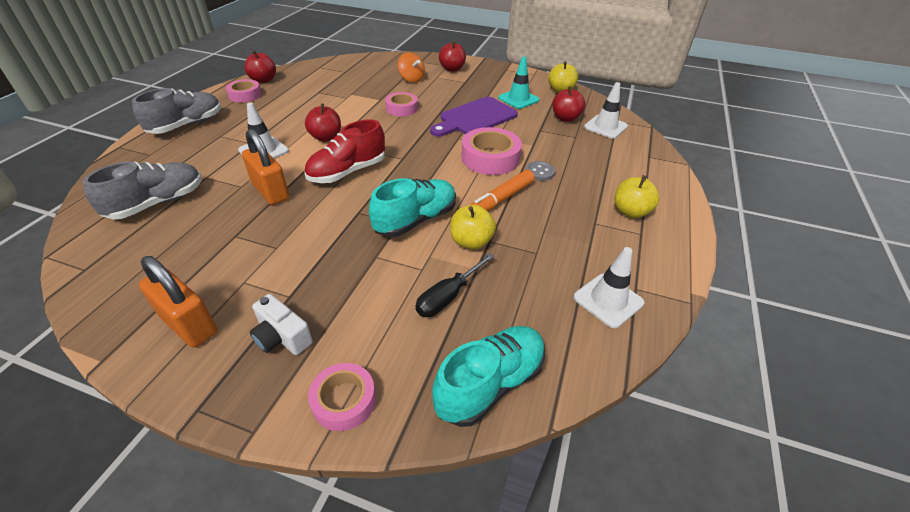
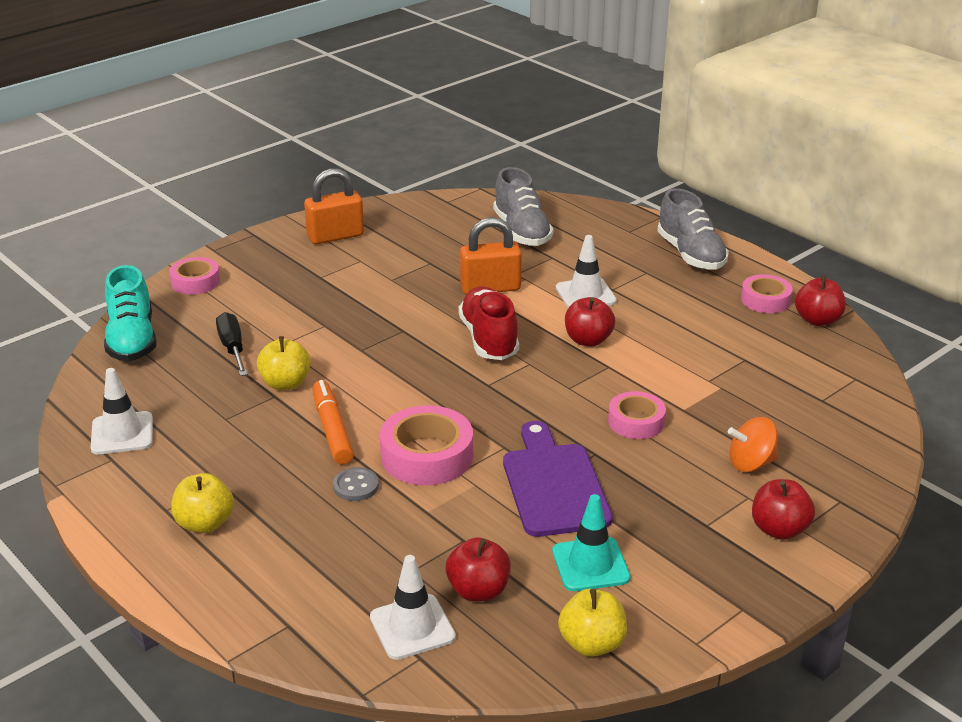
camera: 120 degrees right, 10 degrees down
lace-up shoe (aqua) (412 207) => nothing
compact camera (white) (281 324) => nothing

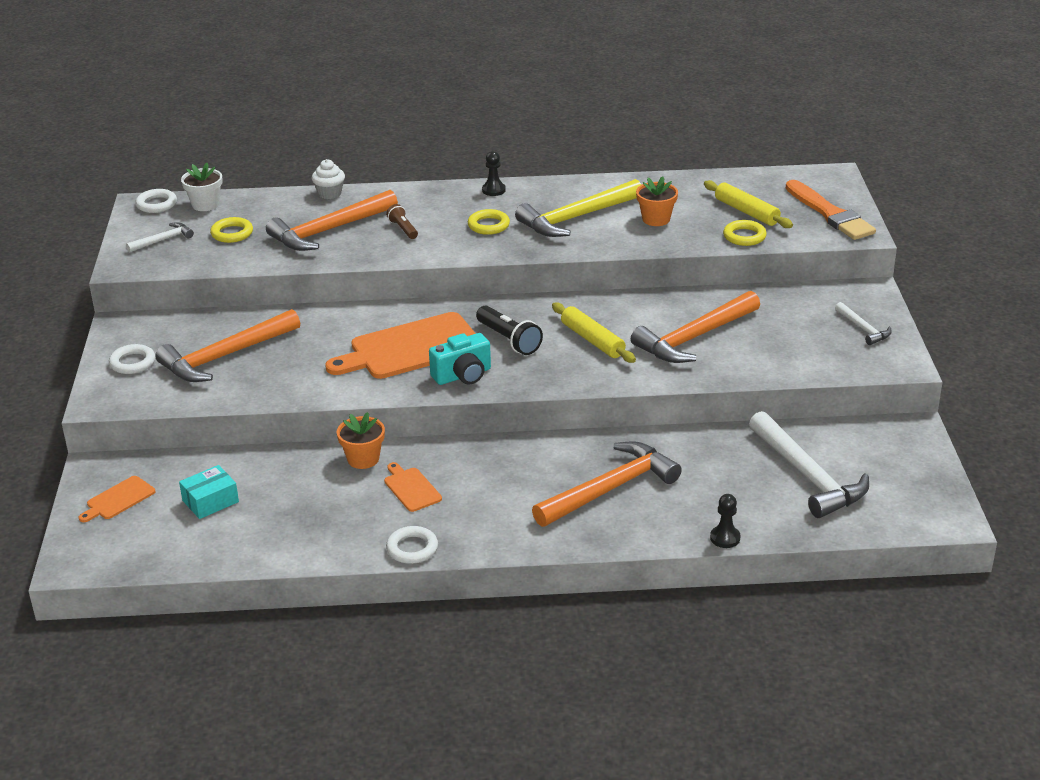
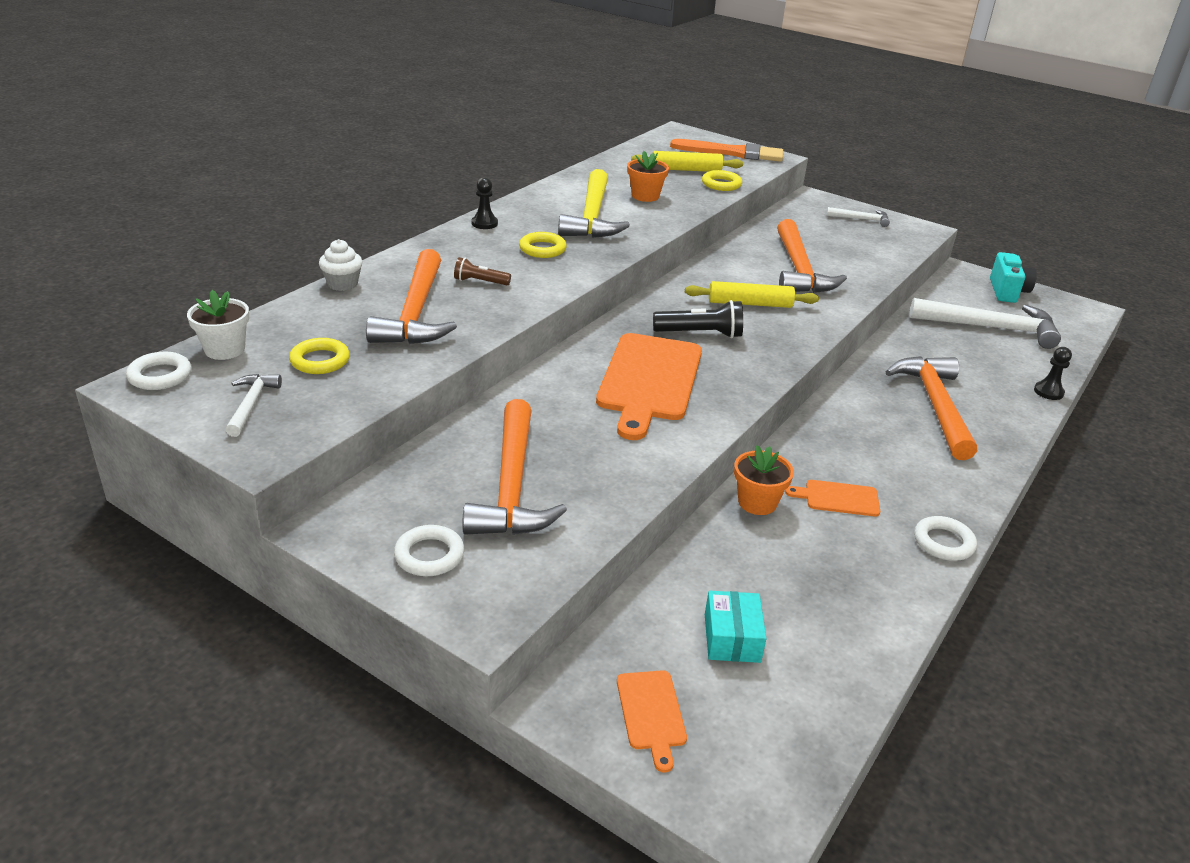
camera: 55 degrees left, 0 degrees up
compact camera (aqua) (460 359) => compact camera (aqua) (1013 277), move

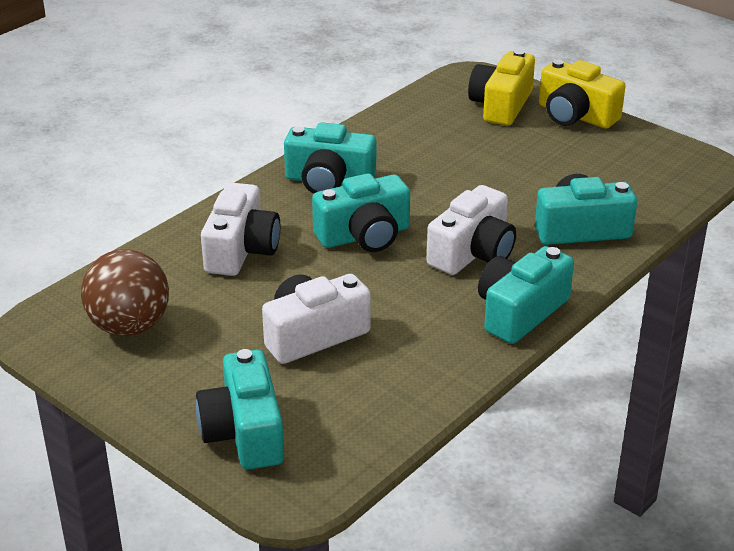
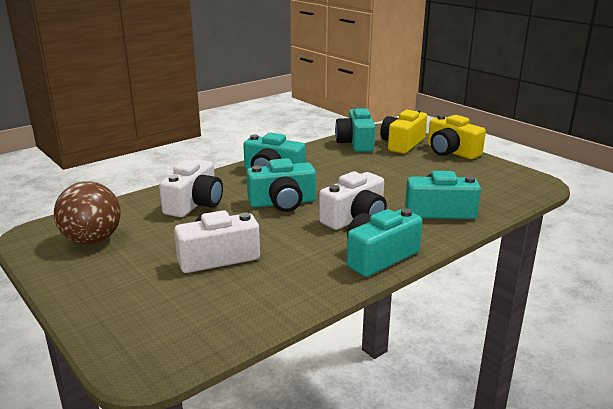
camera: 10 degrees right, 10 degrees down
compact camera (aqua) (240 409) => compact camera (aqua) (355 129), move

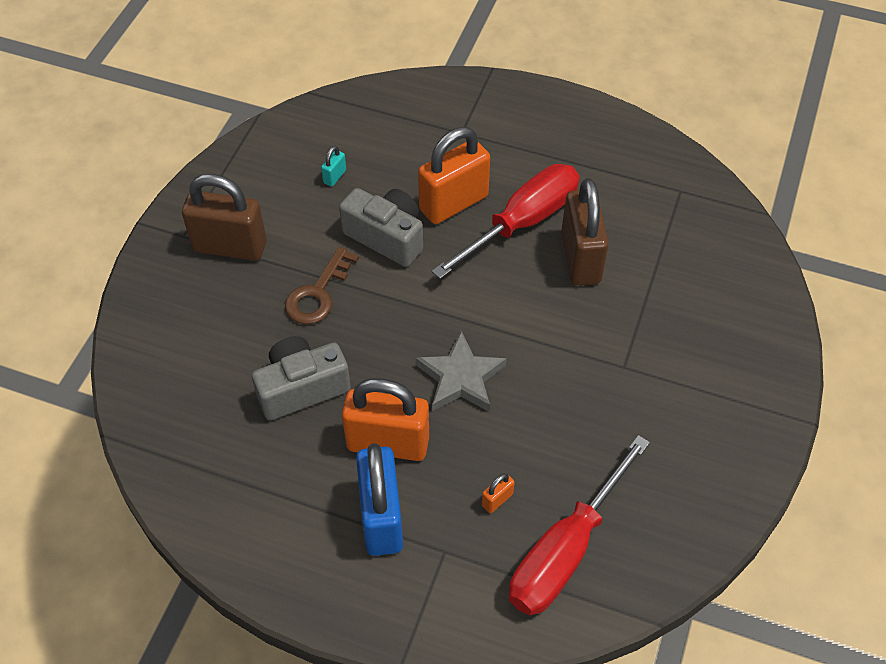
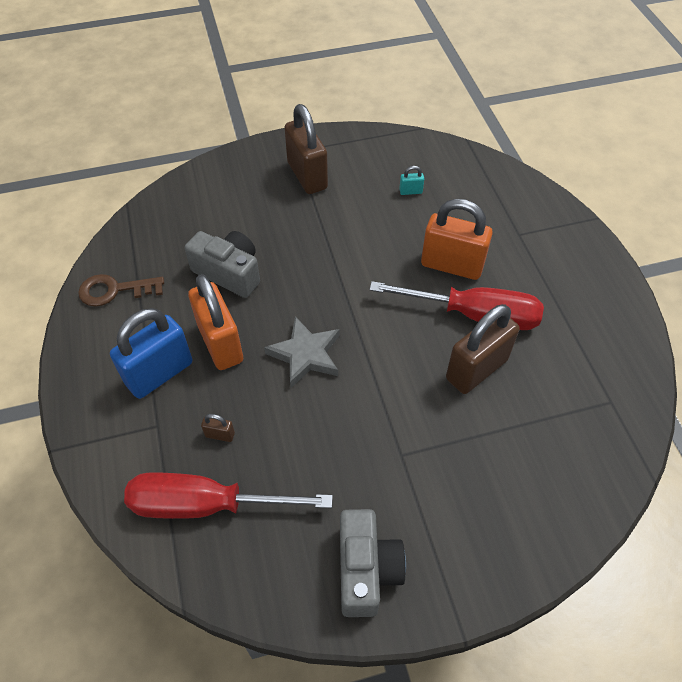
camera: 55 degrees right, 0 degrees up
compact camera (ash-grey) (381 227) => compact camera (ash-grey) (373 563), move
key (russet) (322 285) => key (russet) (121 290), move
lock (orange-coloured) (498 493) => lock (russet) (218 428)

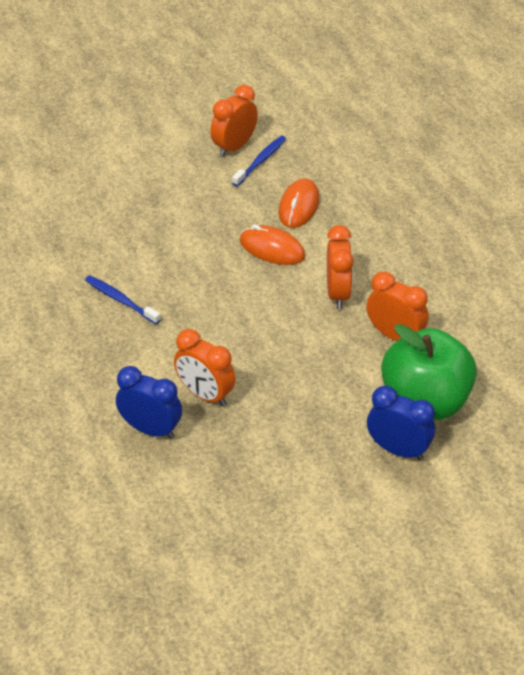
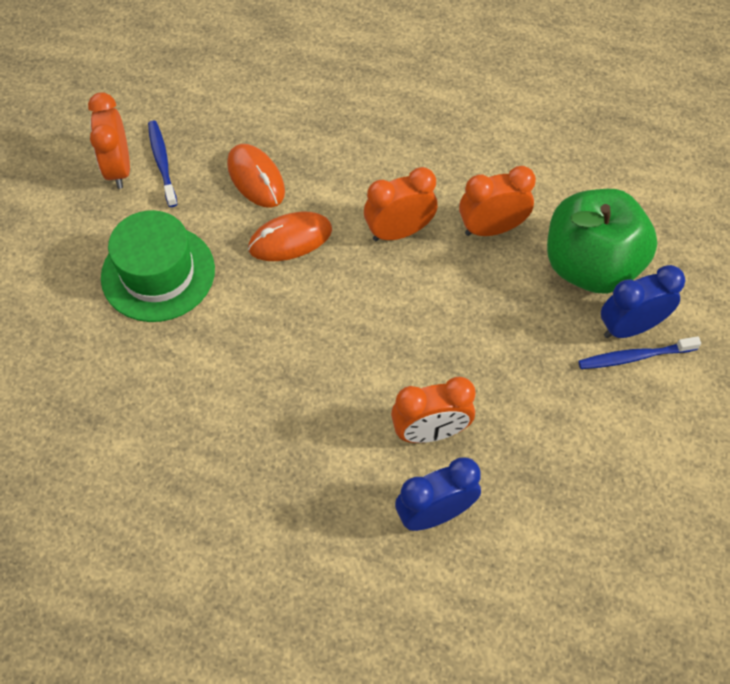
camera: 50 degrees left, 15 degrees up
clock (orange-coloured) (340 267) => clock (orange-coloured) (401 204), 60 degrees counterclockwise
tooth brush (cobalt) (123 299) => tooth brush (cobalt) (639 352), move
nothing => hat (emerald) (158 266)

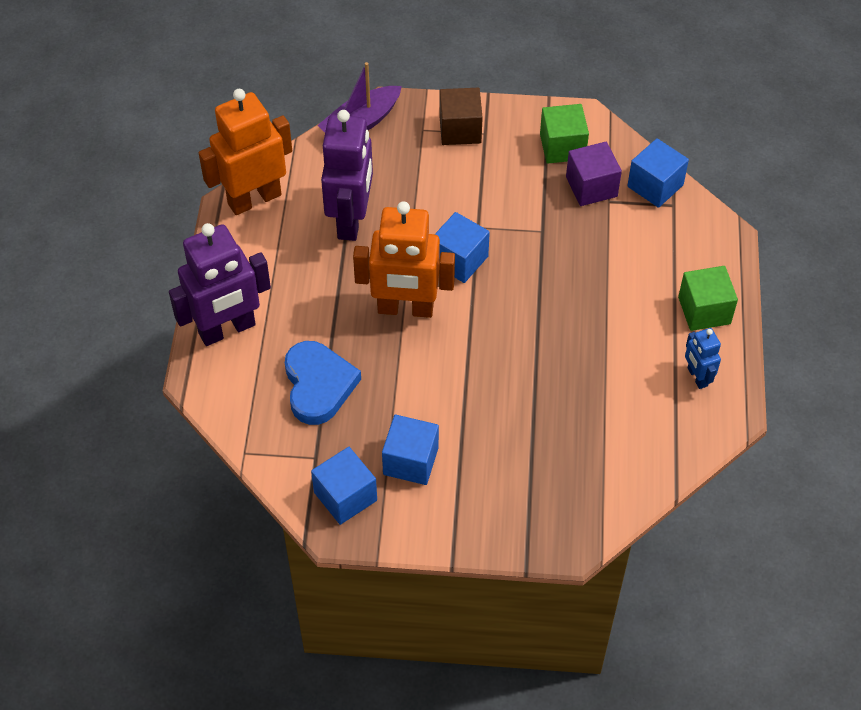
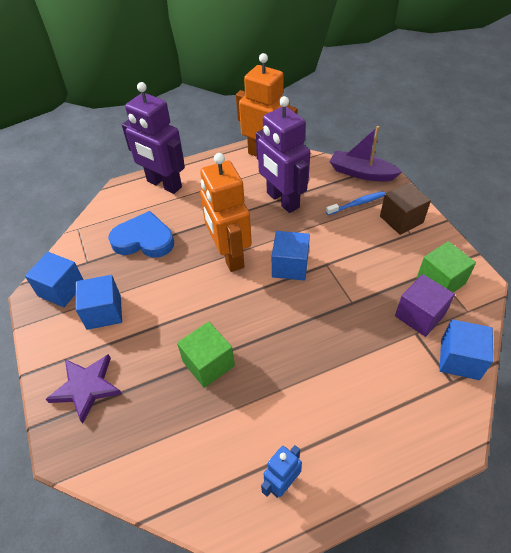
camera: 65 degrees right, 5 degrees down
robot (royal purple) (347 175) => robot (royal purple) (283 154), 75 degrees clockwise
block (emerald) (708 298) => block (emerald) (206 355), move
love heart (cobalt) (323 383) => love heart (cobalt) (141 234), 135 degrees counterclockwise
nothing => tooth brush (cobalt) (355 203)
nothing => star shape (royal purple) (84 388)

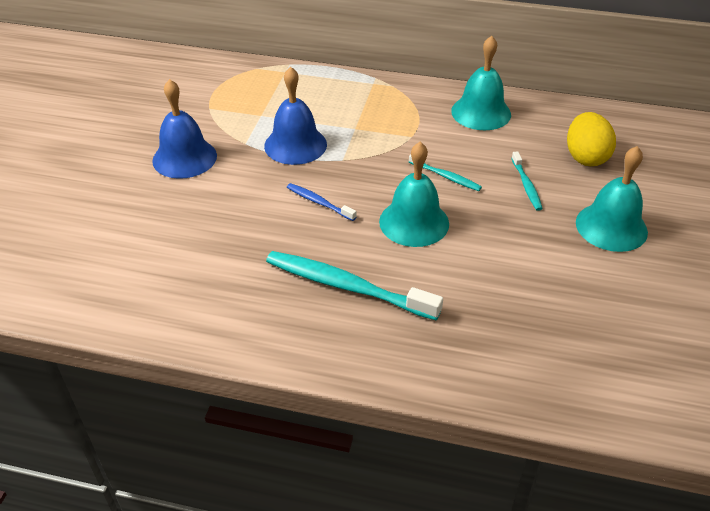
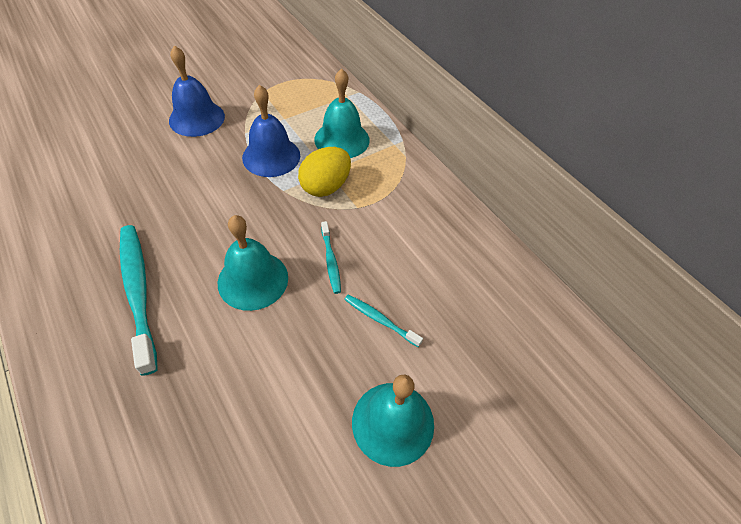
camera: 40 degrees right, 10 degrees up
bell (aqua) (481 83) => bell (aqua) (342 113), move
egg (yellow) (591 139) => egg (yellow) (324 172), move
tooth brush (aqua) (527 181) => tooth brush (aqua) (383 320), 90 degrees clockwise
tooth brush (cobalt) (321 202) => nothing

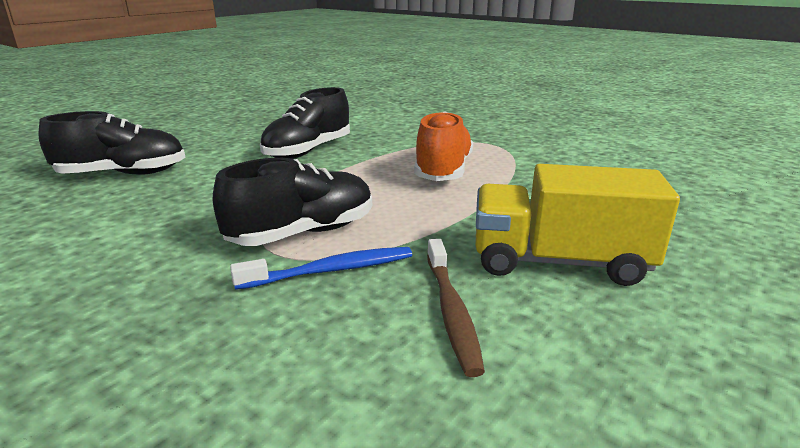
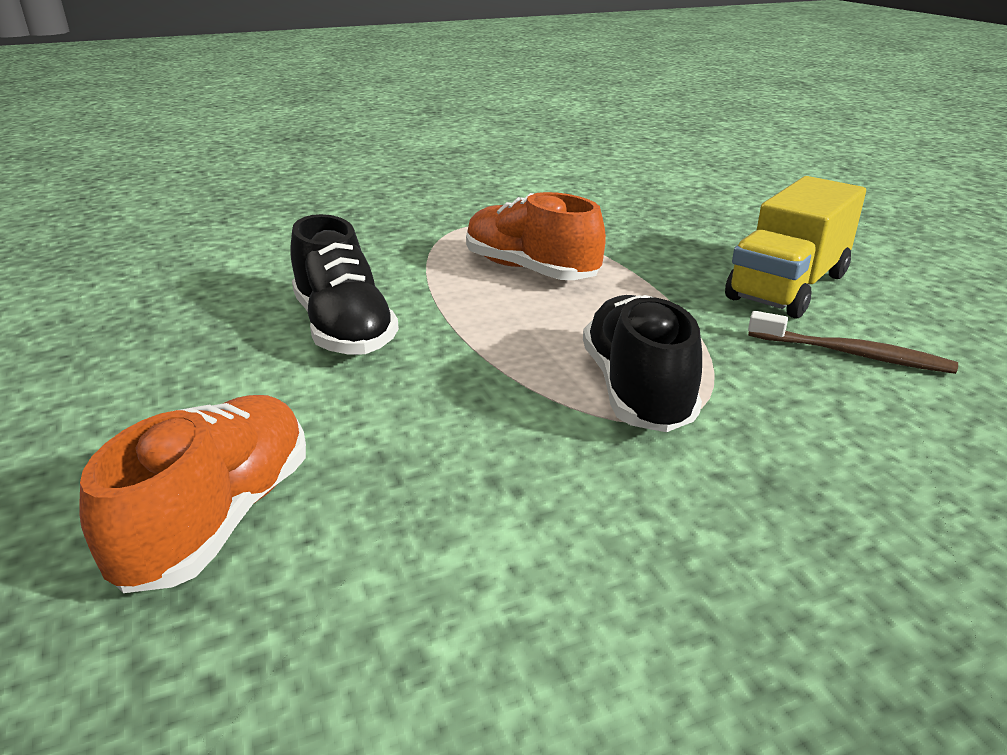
camera: 60 degrees left, 5 degrees up
lace-up shoe (black) (112 143) => lace-up shoe (orange-coloured) (192 494)
tooth brush (cobalt) (321 268) => nothing

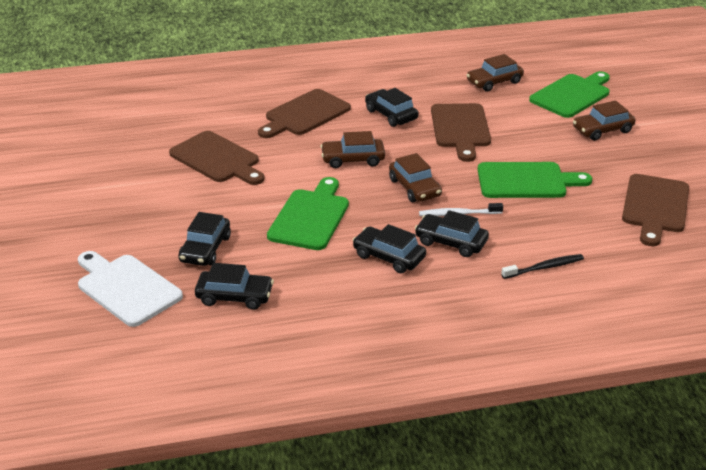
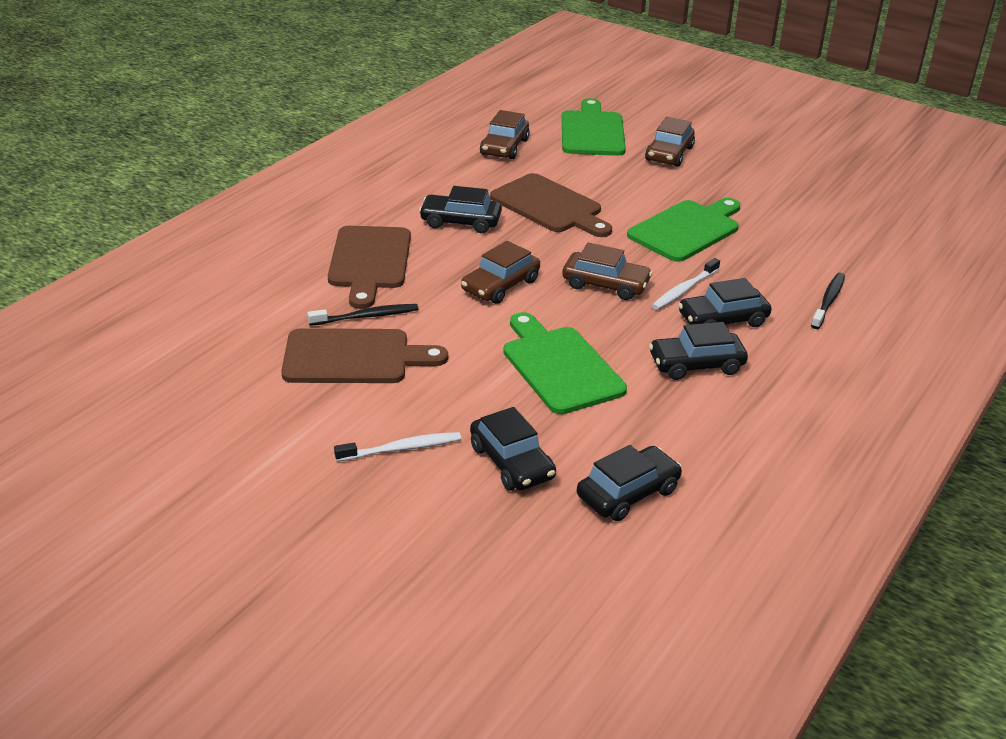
camera: 45 degrees left, 0 degrees up
chopping board (russet) (655 210) => nothing
chopping board (white) (130 289) => nothing
nothing => tooth brush (black) (363 315)
nothing => tooth brush (white) (397 447)

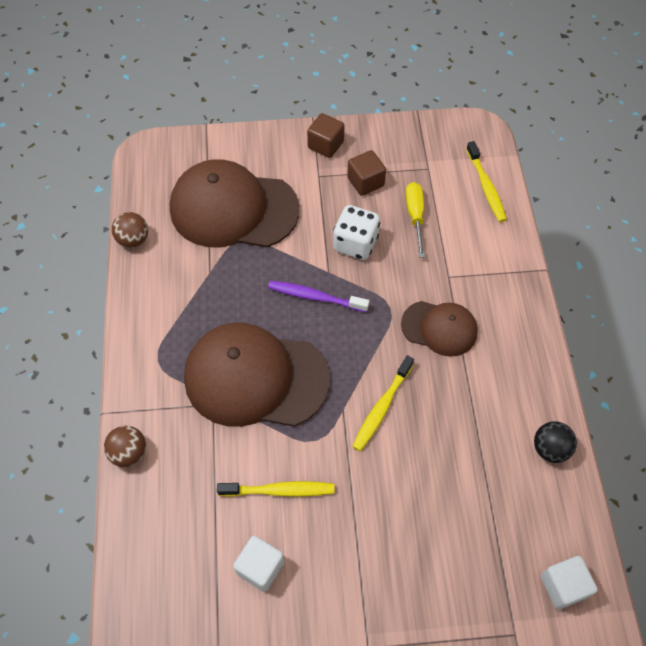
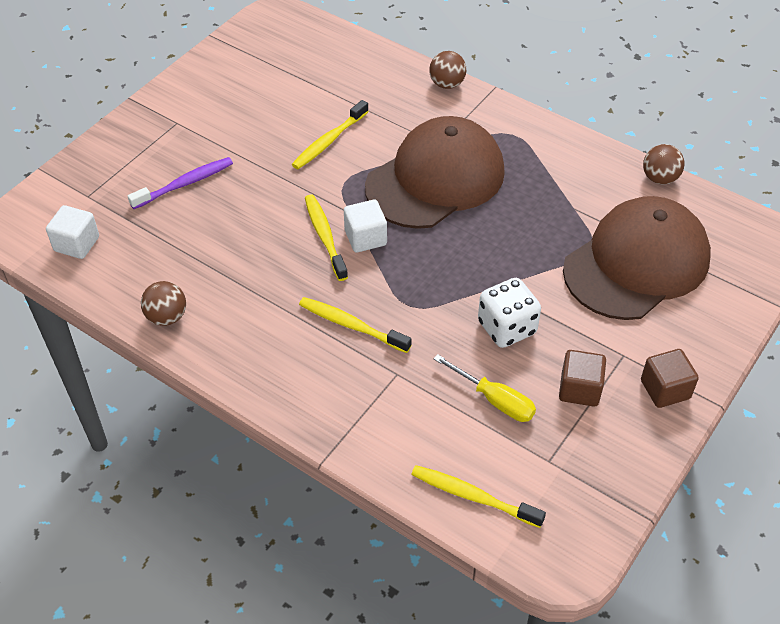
camera: 130 degrees right, 10 degrees down
tooth brush (royal purple) (318 296) => tooth brush (royal purple) (180 183), move
baseball cap (russet) (439 329) => tooth brush (yellow) (355 325)
play ball (black) (555 442) => play ball (russet) (163 303)
block (white) (258 564) => block (white) (365 226), move

